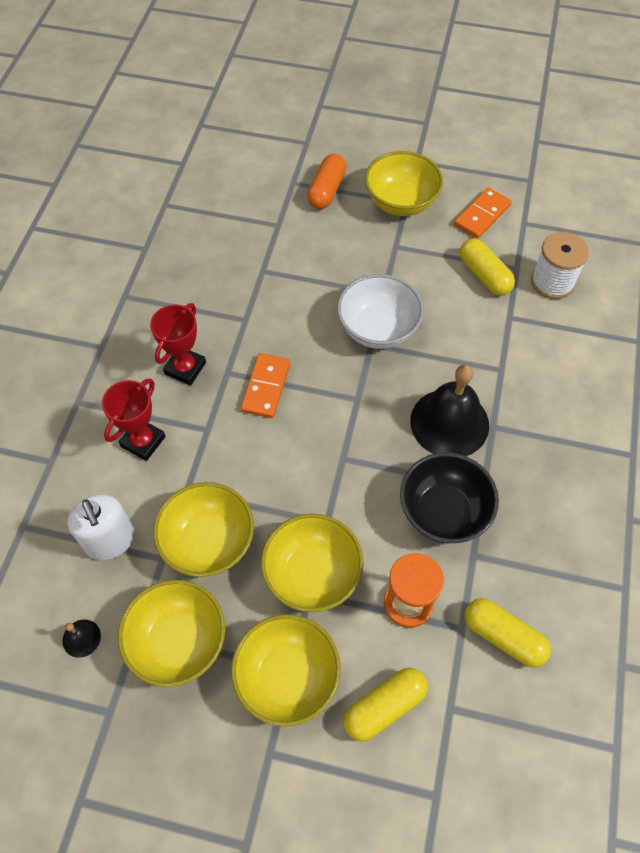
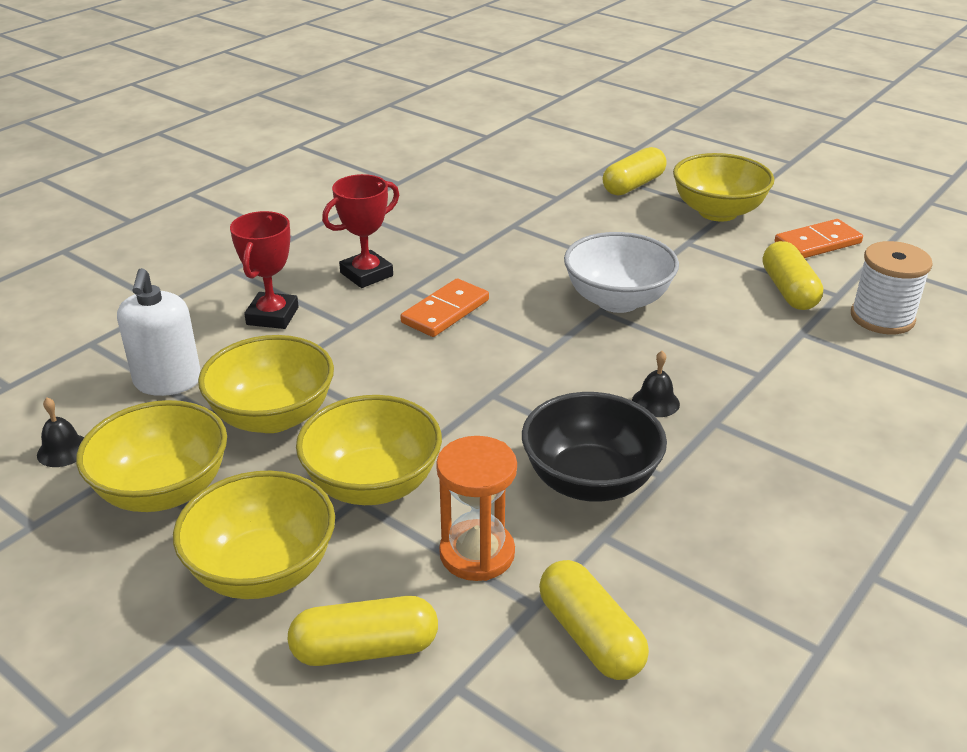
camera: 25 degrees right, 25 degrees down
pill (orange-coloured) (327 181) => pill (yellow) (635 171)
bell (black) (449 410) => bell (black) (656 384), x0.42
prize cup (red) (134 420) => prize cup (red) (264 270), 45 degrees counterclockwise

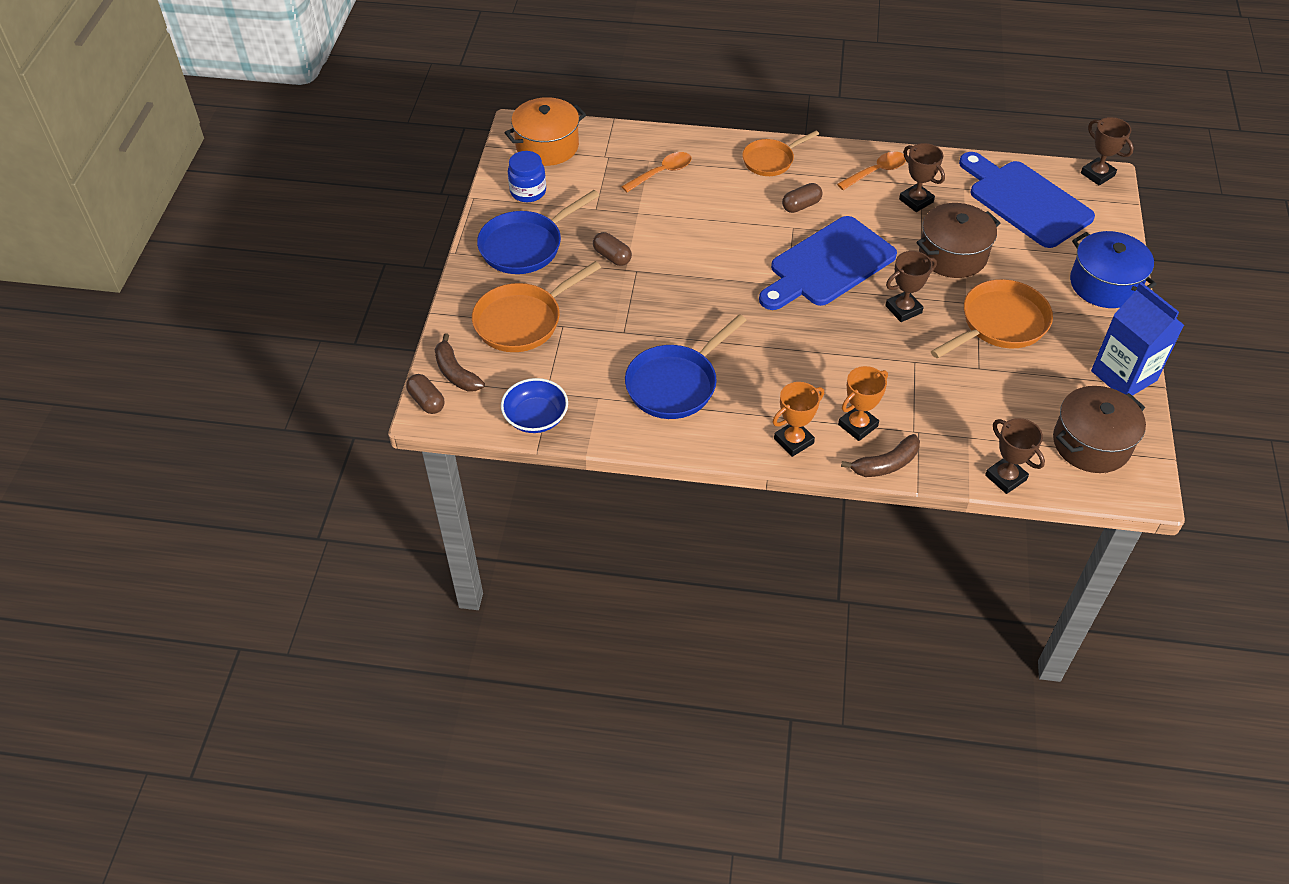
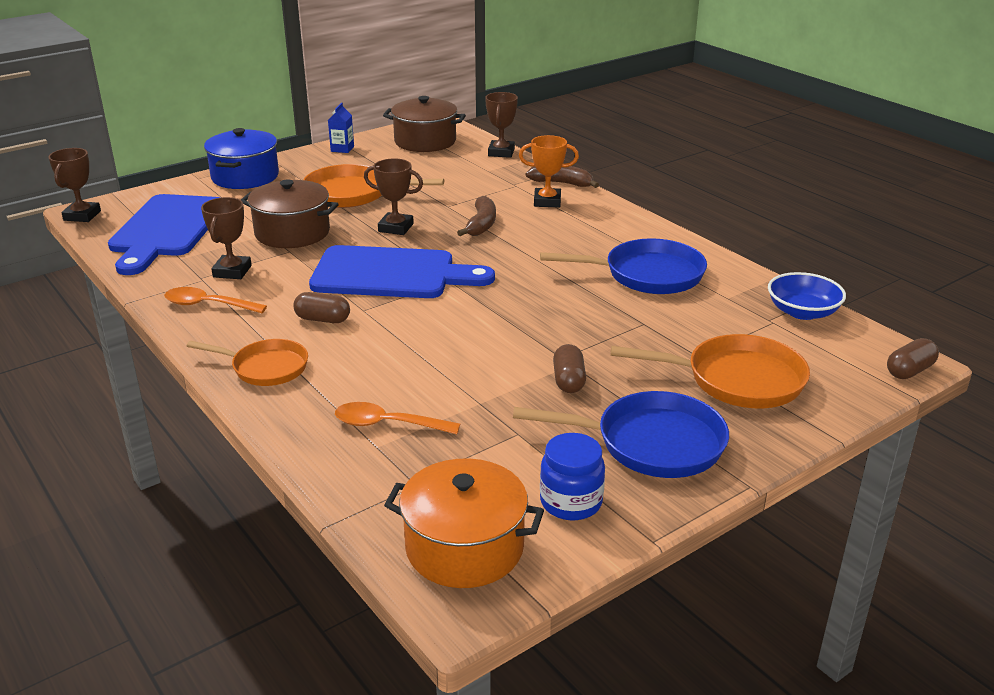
camera: 135 degrees left, 20 degrees down
juice carton (cobalt) (1137 339) => juice carton (cobalt) (341 128), x0.47
banana fruit (russet) (460 362) => banana fruit (russet) (476 216), move
pill (russet) (425 394) => pill (russet) (913 358), 45 degrees clockwise
prize cup (orange-coloured) (798 419) => nothing

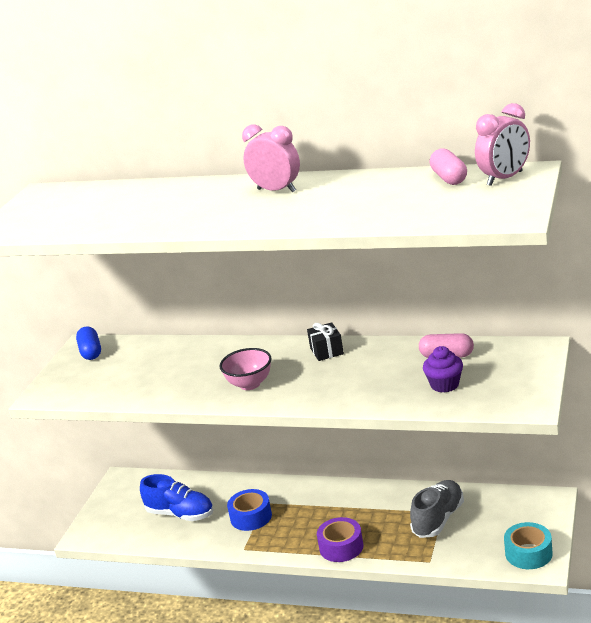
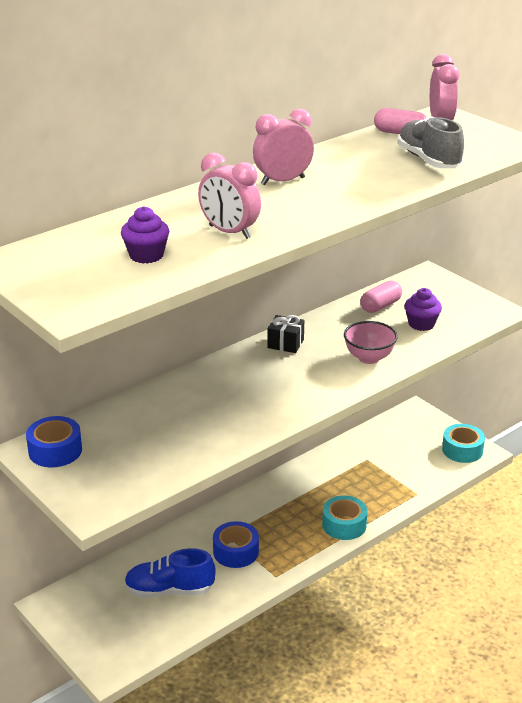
camera: 60 degrees left, 5 degrees up
pill (cobalt) (88 343) => tape (cobalt) (54 441)
serving bowl (rosy) (245 369) => serving bowl (rosy) (371 342), move
lace-up shoe (cobalt) (177 497) => lace-up shoe (cobalt) (170 573), 150 degrees counterclockwise
lace-up shoe (ash-grey) (437 509) => lace-up shoe (ash-grey) (430 142), move
tape (royal purple) (340 539) => tape (aqua) (344 517)
nothing => clock (rosy) (229 195)
nothing => muffin (royal purple) (145 235)

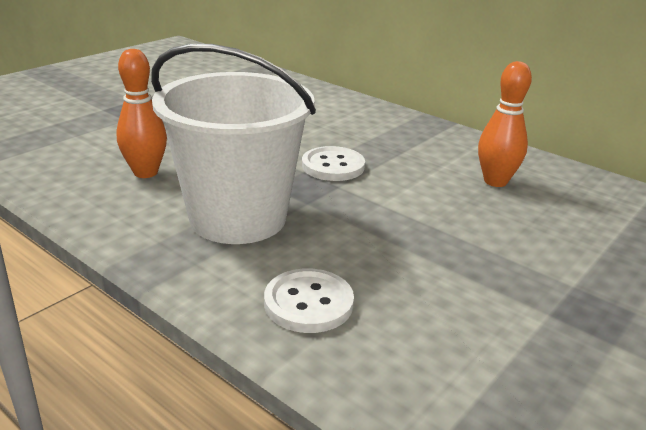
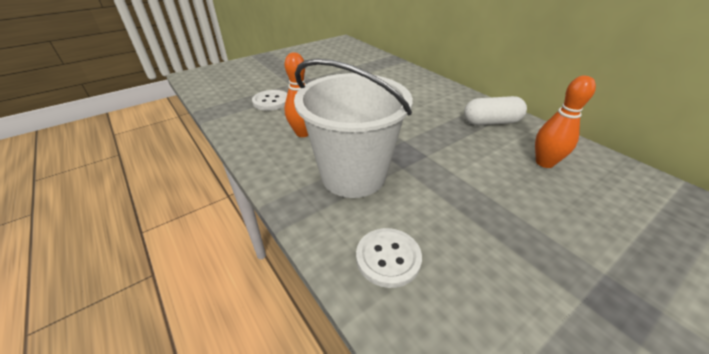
camera: 15 degrees right, 10 degrees up
sewing button (white) (333 163) => sewing button (white) (269 100), move
nothing => pill (white) (495 110)

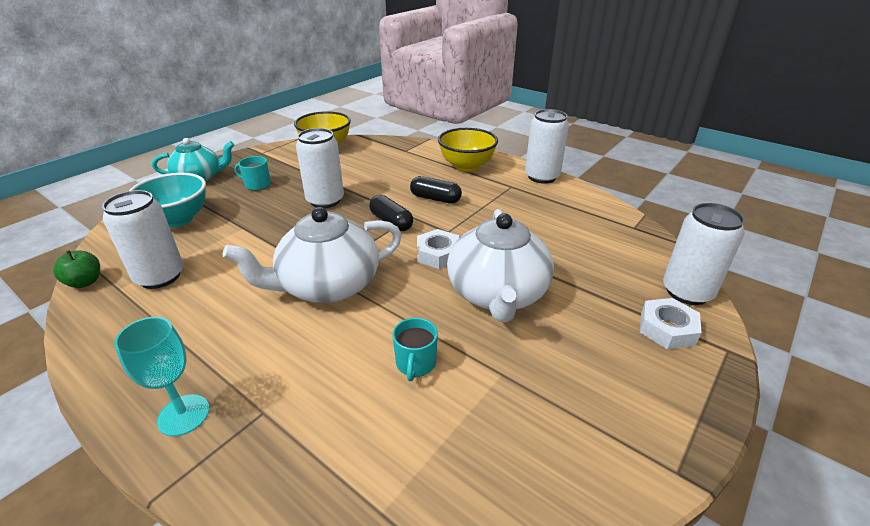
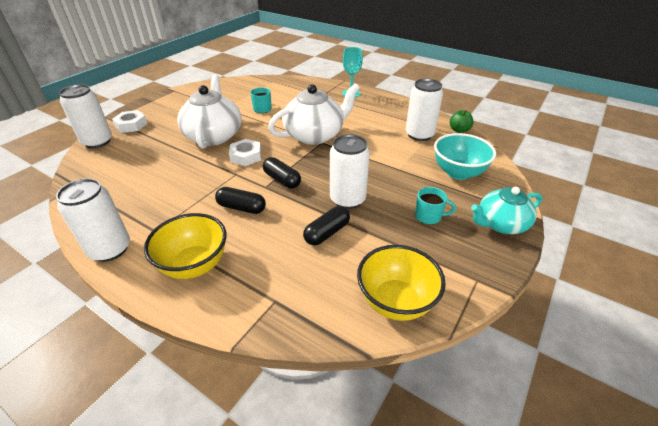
camera: 175 degrees right, 5 degrees up
nothing => pill (black) (326 225)

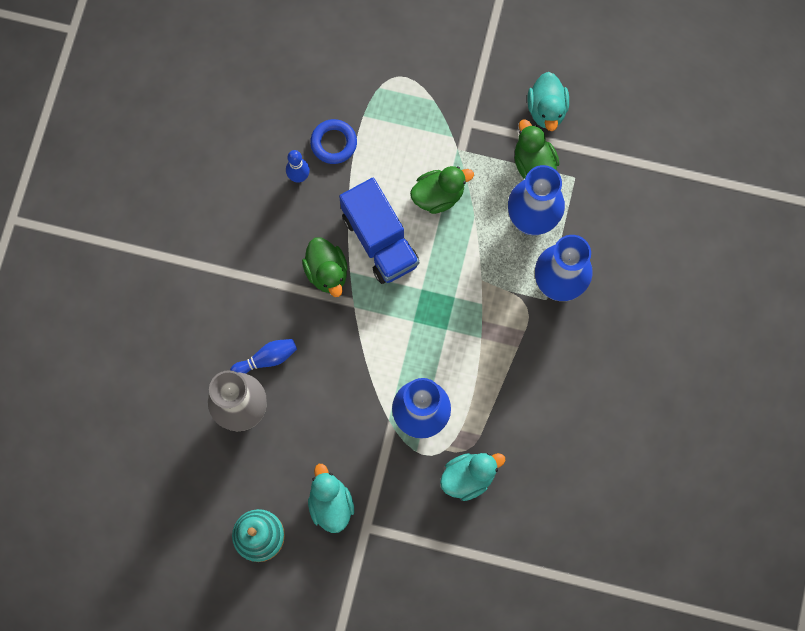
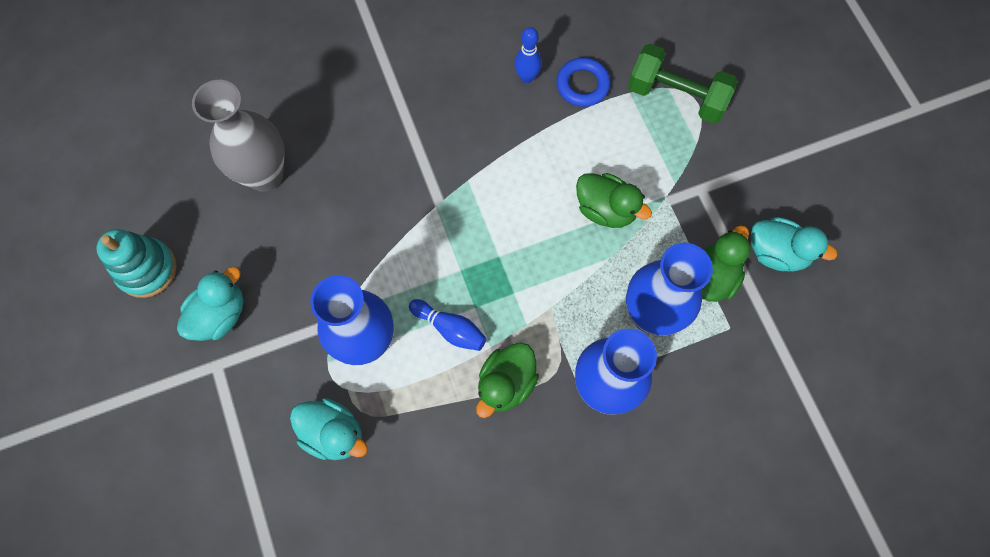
camera: 55 degrees right, 5 degrees down
rubber duck (aqua) (548 101) => rubber duck (aqua) (794 244), 120 degrees counterclockwise
truck (cobalt) (379 231) => nothing
rubber duck (emerald) (325 267) => rubber duck (emerald) (507 380), move
skittle (cobalt) (263 356) => skittle (cobalt) (448 325), move
nothing => hand weight (emerald) (683 83)

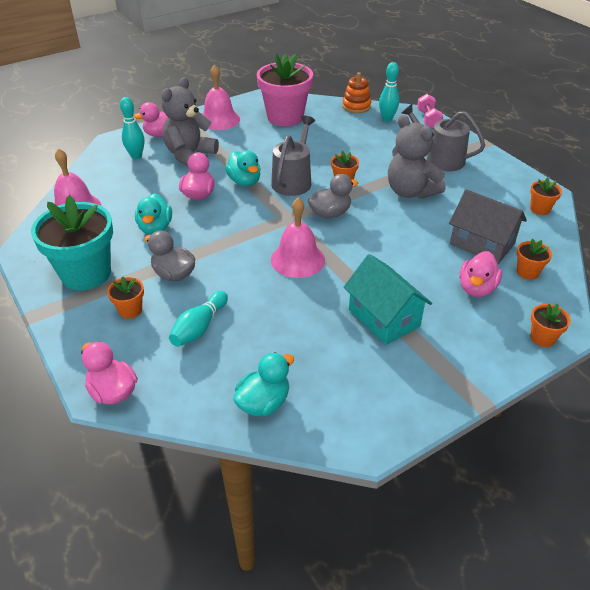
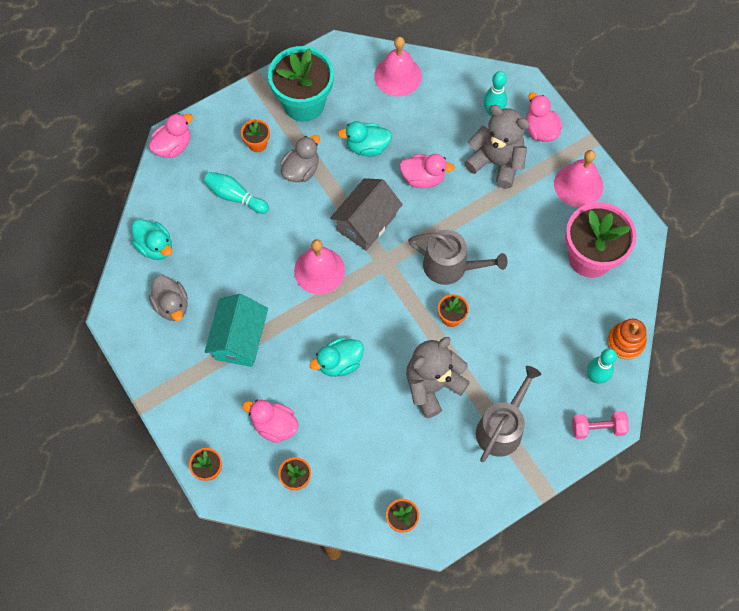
camera: 90 degrees right, 25 degrees up
rubber duck (aqua) (243 168) => rubber duck (aqua) (336 357), move
rubber duck (ash-grey) (333 196) => rubber duck (ash-grey) (168 298), move
toy house (ash-grey) (488 226) => toy house (ash-grey) (366 214), move
toy house (aqua) (388 299) => toy house (aqua) (236 330), 45 degrees counterclockwise

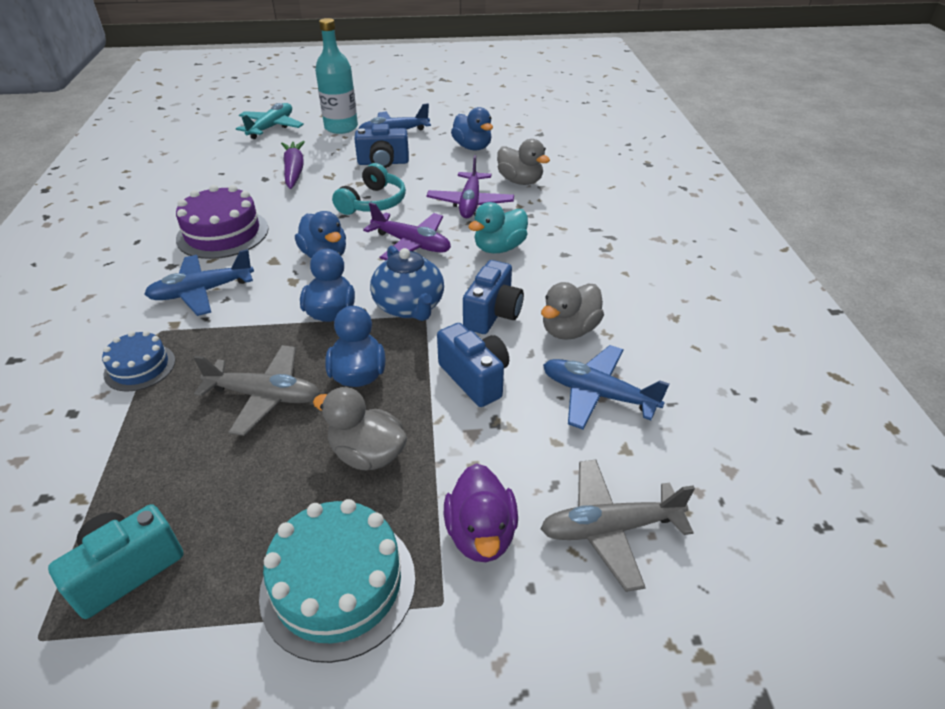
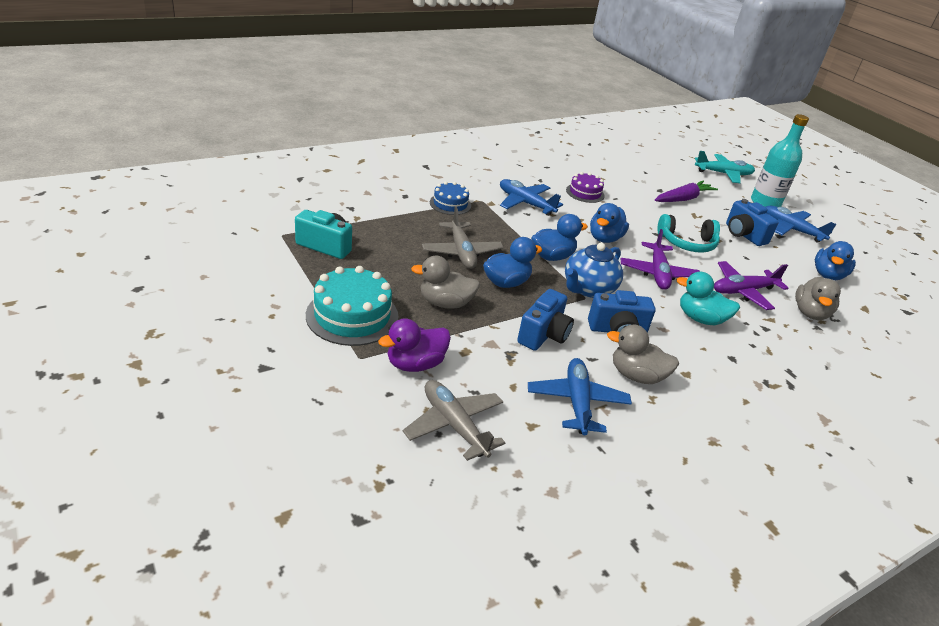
camera: 60 degrees right, 5 degrees down
gateau (royal purple) (222 222) => gateau (royal purple) (585 187), x0.59
rubber duck (ash-grey) (360 428) => rubber duck (ash-grey) (445 282), 90 degrees counterclockwise

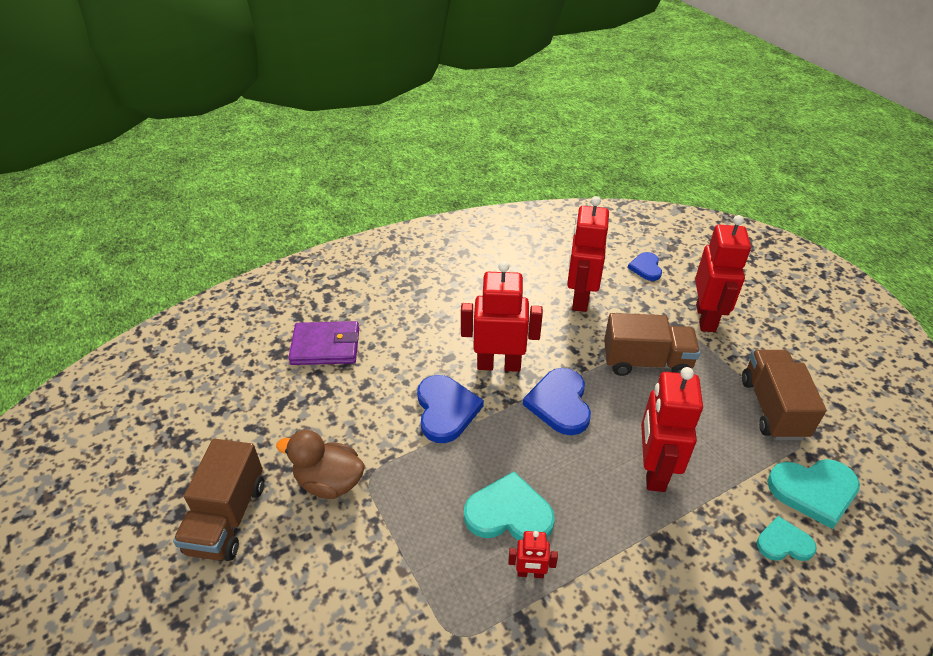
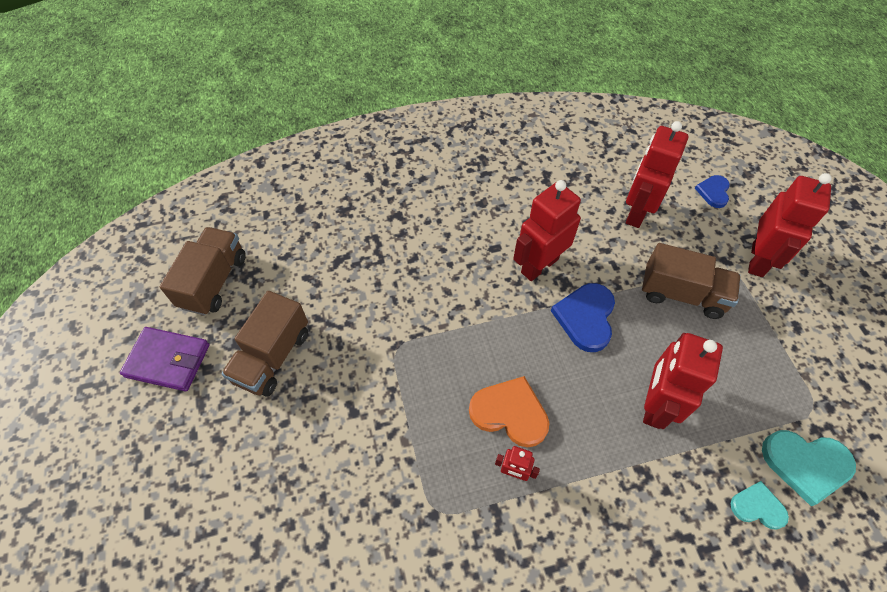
camera: 15 degrees right, 15 degrees up
robot (red) (502 316) => robot (red) (547 230), 60 degrees counterclockwise
wallet (royal purple) (323 343) => wallet (royal purple) (164 359), move
truck (russet) (784 395) => truck (russet) (203 271), move
love heart (cobalt) (450 409) => nothing
rubber duck (russet) (320 464) => nothing
love heart (aqua) (509 506) => love heart (orange-coloured) (509 411)

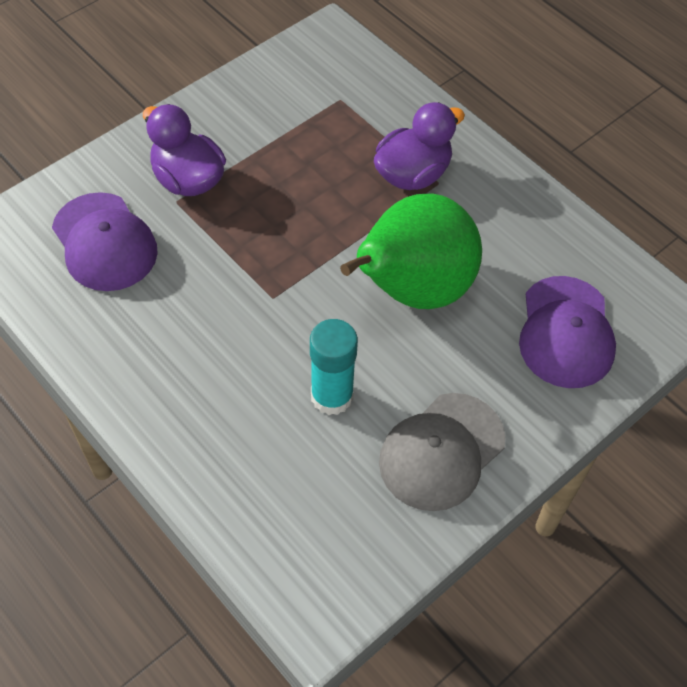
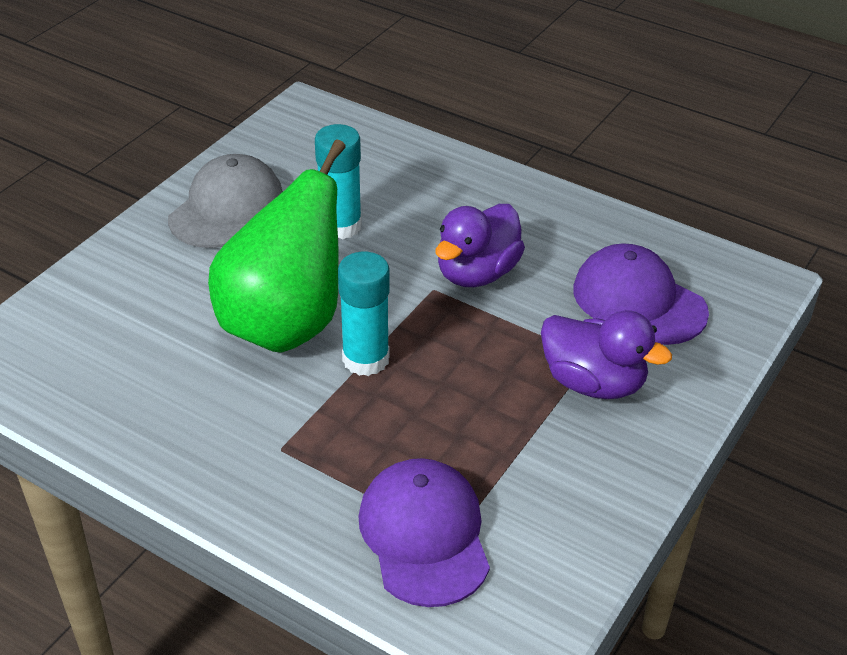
camera: 165 degrees right, 15 degrees down
rubber duck (royal purple) (419 146) => rubber duck (royal purple) (480 245), move
baseball cap (royal purple) (567 332) => baseball cap (royal purple) (424 532), move
nothing => glue stick (aqua) (364 314)

